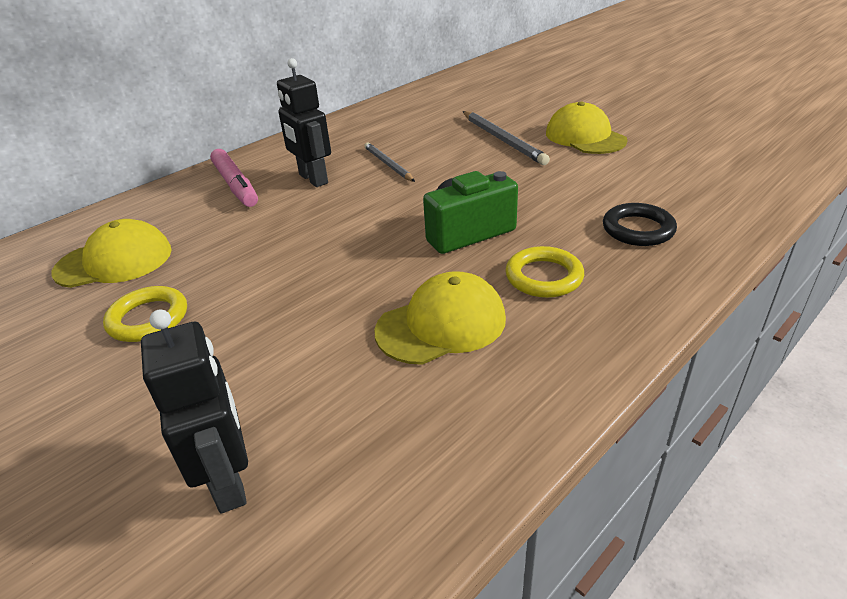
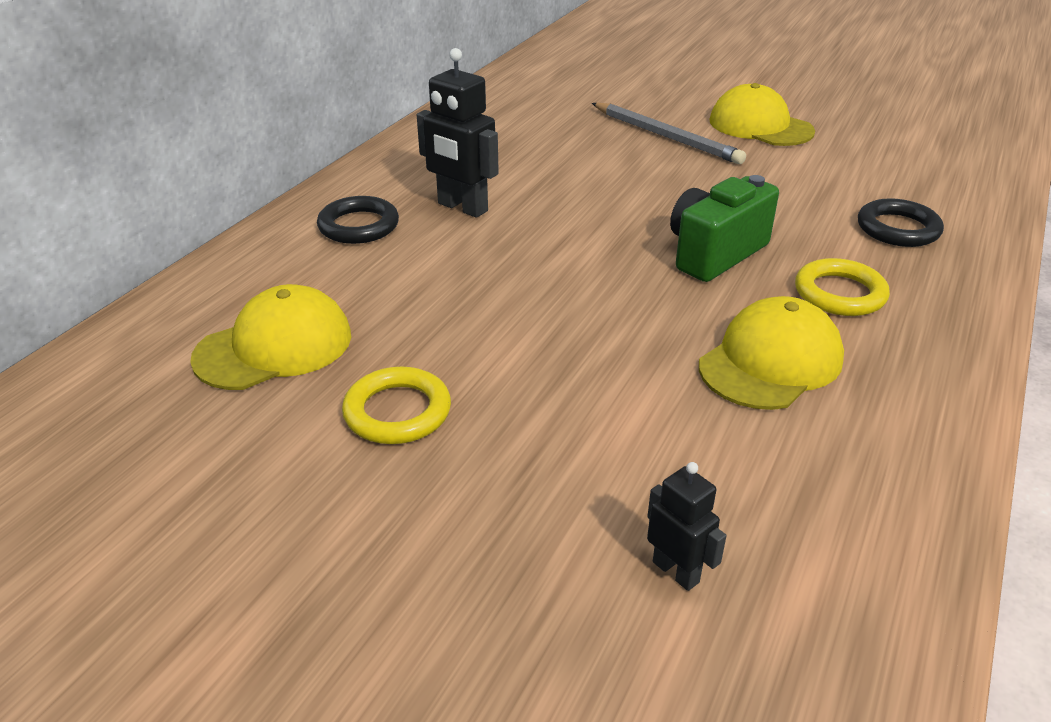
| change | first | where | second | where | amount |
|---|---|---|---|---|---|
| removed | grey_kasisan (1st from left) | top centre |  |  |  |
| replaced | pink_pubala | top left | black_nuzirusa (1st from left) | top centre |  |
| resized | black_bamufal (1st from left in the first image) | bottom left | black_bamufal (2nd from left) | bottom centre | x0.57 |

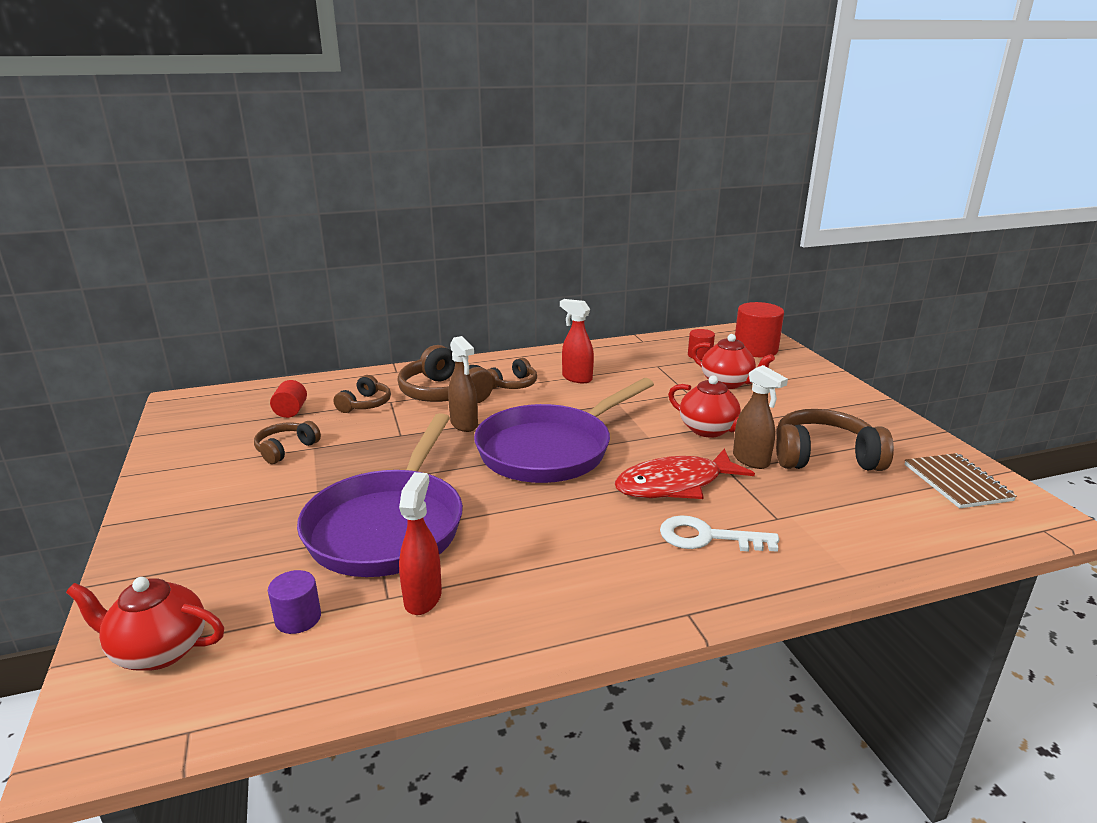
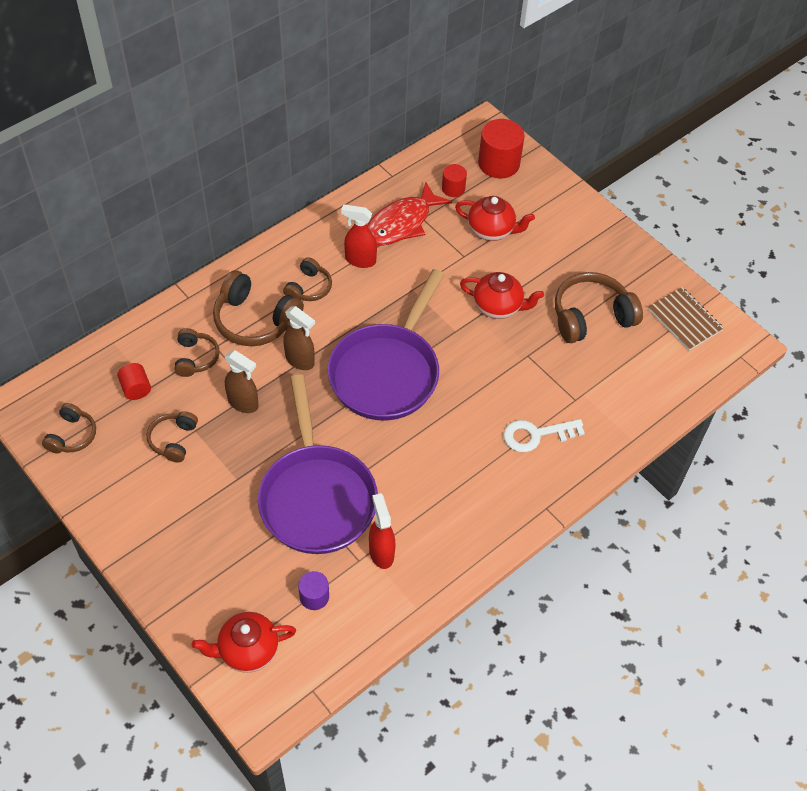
| change | first | where | second | where | amount |
|---|---|---|---|---|---|
| added |  |  | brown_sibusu (1st from left) | middle left |  |
| moved | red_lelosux | centre |  | top centre |  |
| moved | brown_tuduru (2nd from left in the first image) | middle right | brown_tuduru (1st from left) | middle left |  |

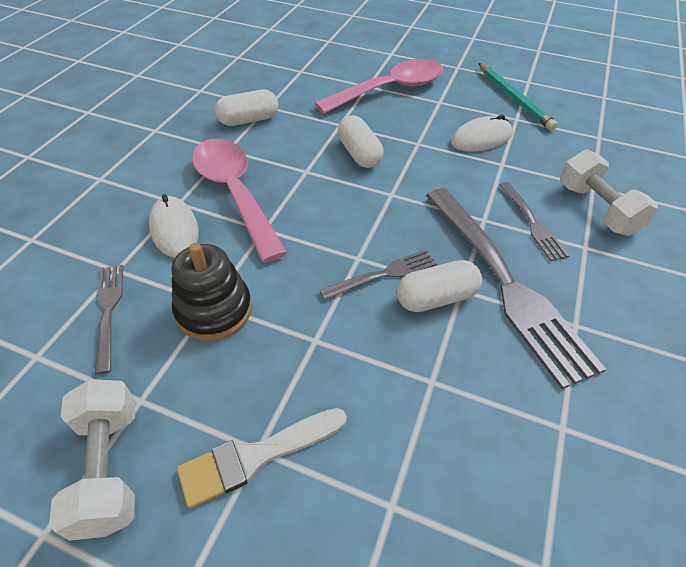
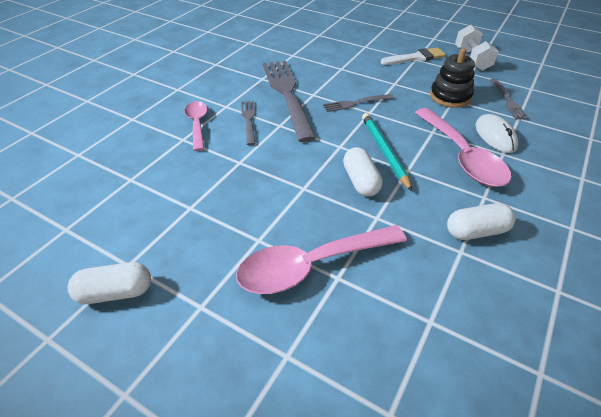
| change | first | where | second | where | amount |
|---|---|---|---|---|---|
| removed | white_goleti (2nd from left) | top right |  |  |  |
| moved | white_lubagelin (3rd from left in the first image) | centre | white_lubagelin (1st from left) | bottom left |  |
| moved | turquoise_kasisan | top right |  | centre |  |
| replaced | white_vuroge (2nd from left) | middle right | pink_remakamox (1st from left) | top left |  |

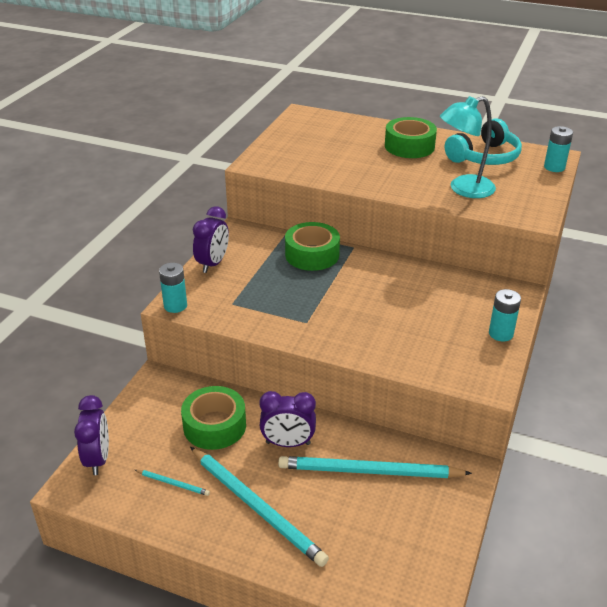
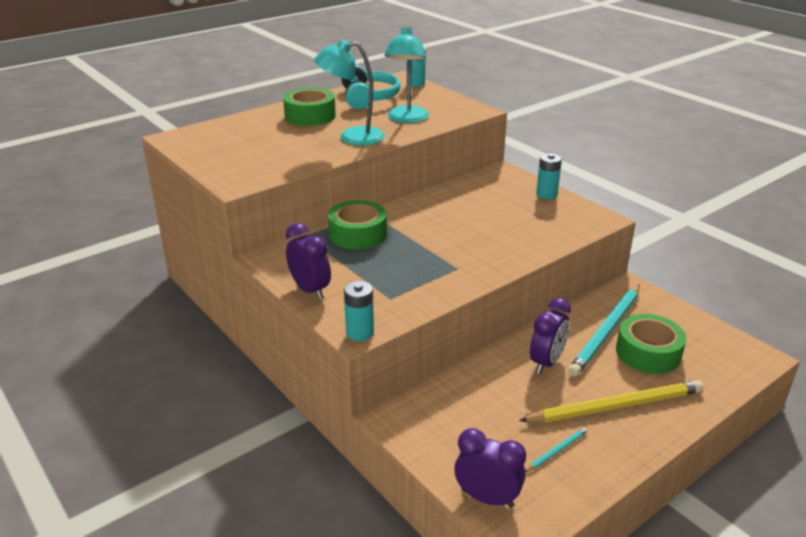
| change | first | where | second | where | amount |
|---|---|---|---|---|---|
| added |  |  | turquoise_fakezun (1st from left) | top centre |  |
| moved | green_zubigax (1st from left in the first image) | bottom centre | green_zubigax (3rd from left) | middle right |  |
| recoloured | turquoise_kasisan (2nd from left) | bottom centre | yellow_kasisan | bottom right |  |

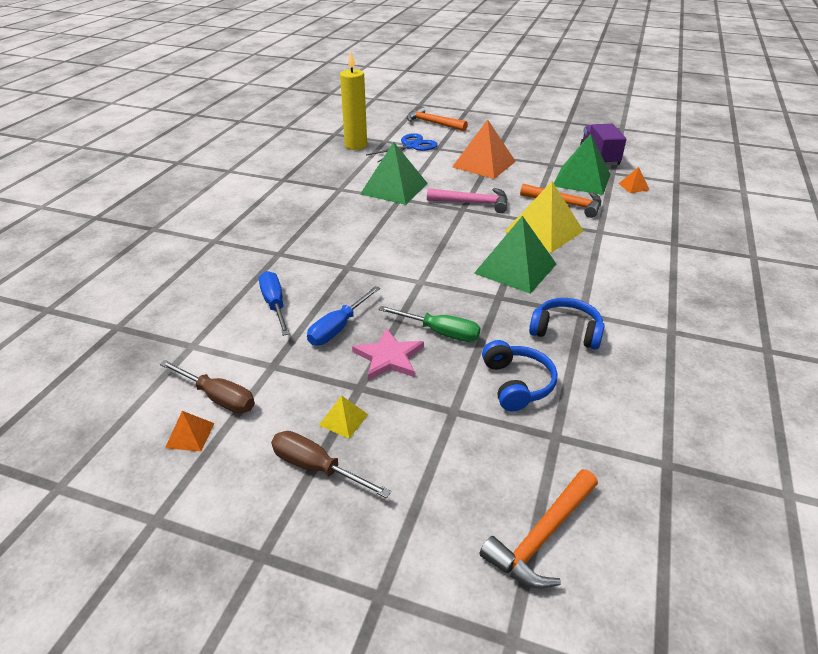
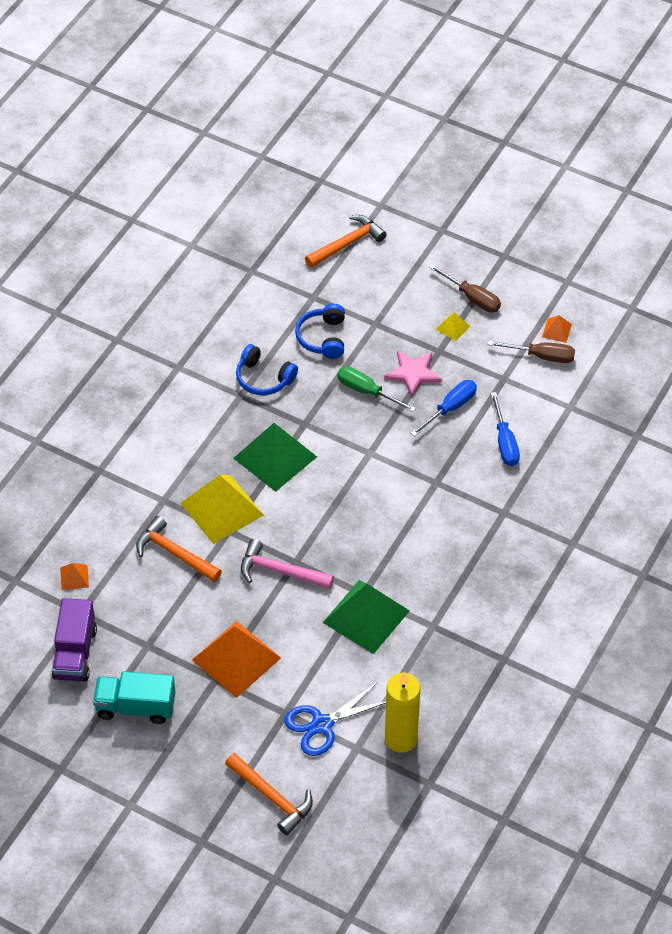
| change | first | where | second | where | amount |
|---|---|---|---|---|---|
| removed | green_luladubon (3rd from left) | top right |  |  |  |
| added |  |  | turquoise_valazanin | bottom left |  |
| turned | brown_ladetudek (1st from left in the first image) | middle left | brown_ladetudek (2nd from left) | middle right | 150 degrees clockwise |

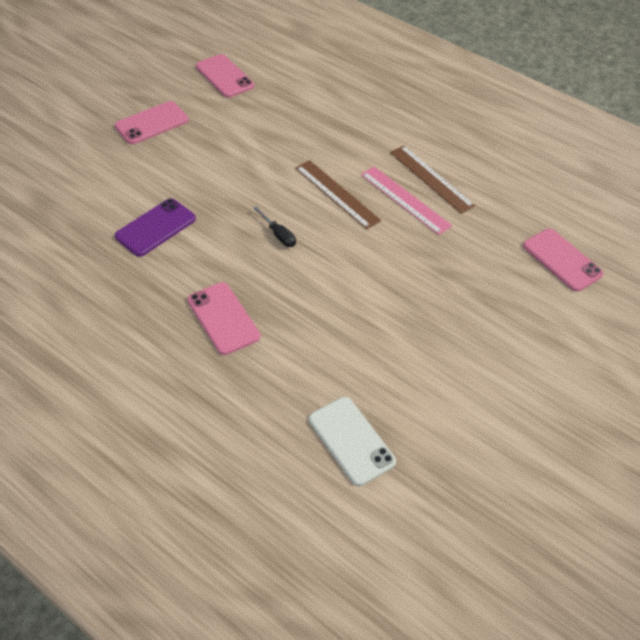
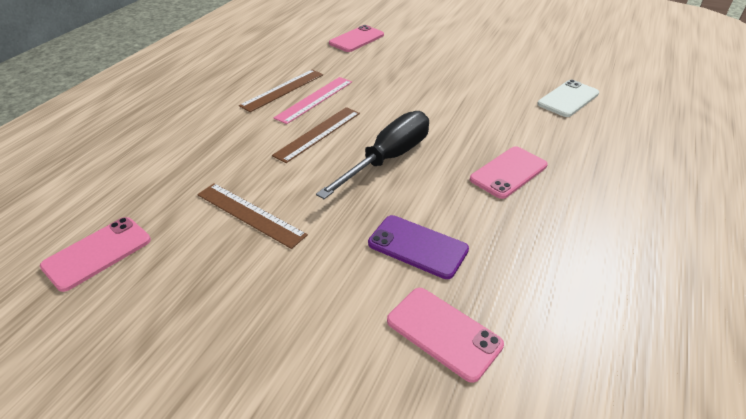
| change | first | where | second | where | amount |
|---|---|---|---|---|---|
| added |  |  | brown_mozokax (1st from left) | centre |  |
| moved | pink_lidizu (1st from left in the first image) | top left | pink_lidizu (3rd from left) | bottom centre |  |
| resized | black_ladetudek | centre |  | centre | x2.42 |

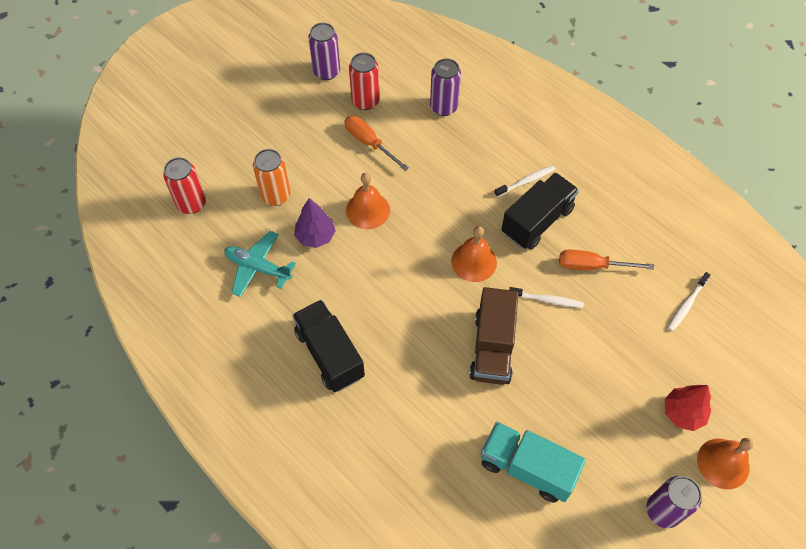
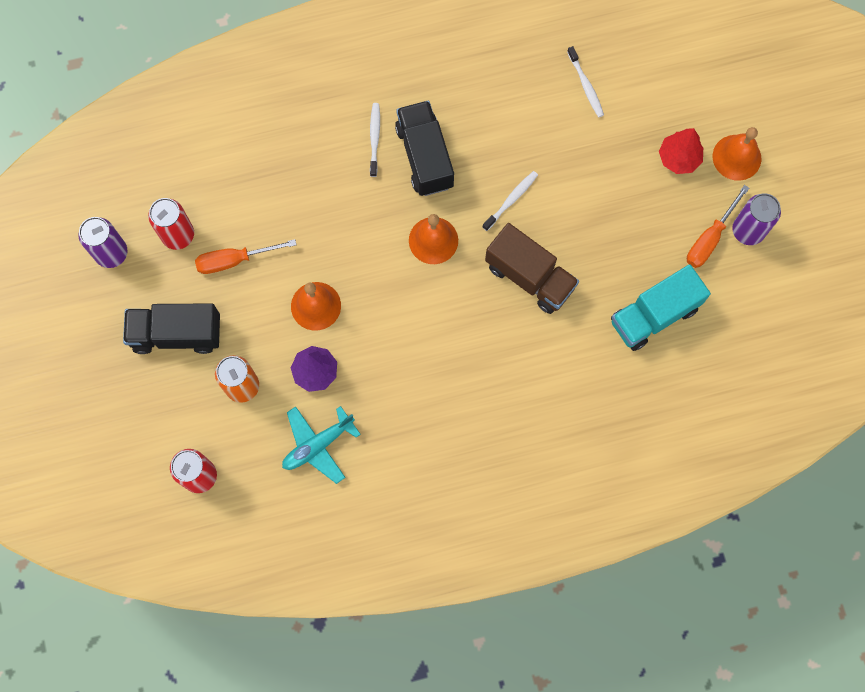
| change | first | where | second | where | amount |
|---|---|---|---|---|---|
| removed | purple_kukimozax (2nd from left) | top centre |  |  |  |
| moved | black_valazanin (1st from left) | centre |  | middle left |  |
| moved | orange_ladetudek (2nd from left) | middle right |  | top right |  |

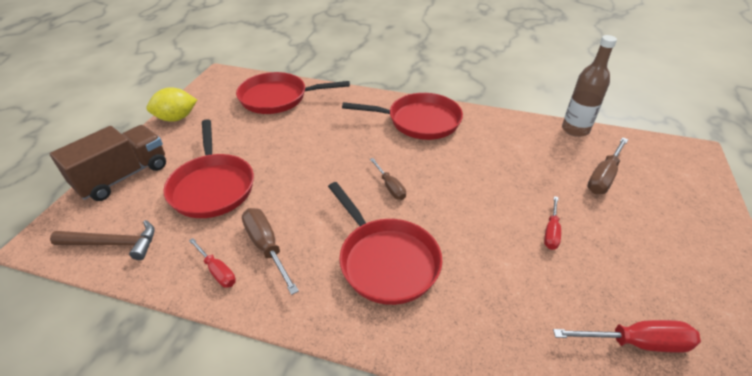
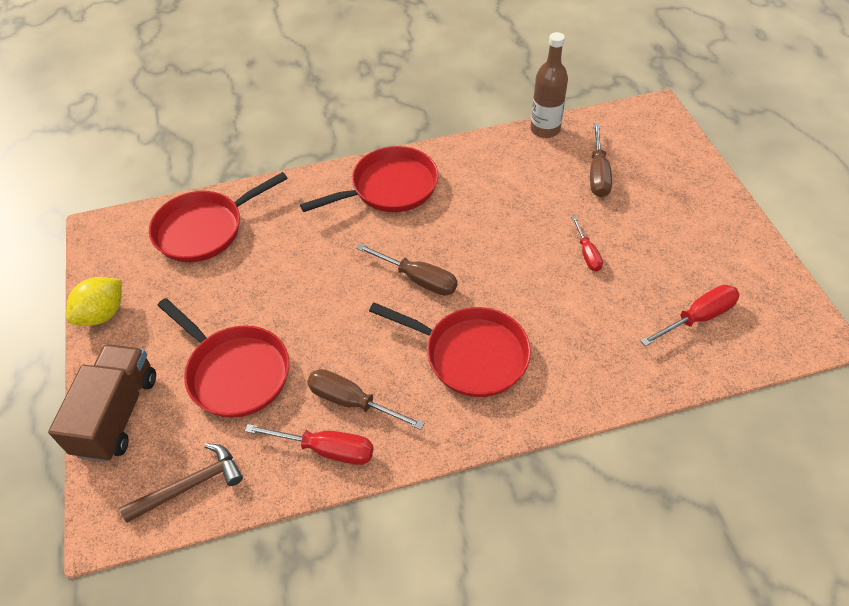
| change | first | where | second | where | amount |
|---|---|---|---|---|---|
| resized | red_ladetudek (1st from left) | bottom left |  | bottom centre | x1.55 |
| resized | brown_ladetudek (2nd from left) | centre |  | centre | x1.55 |

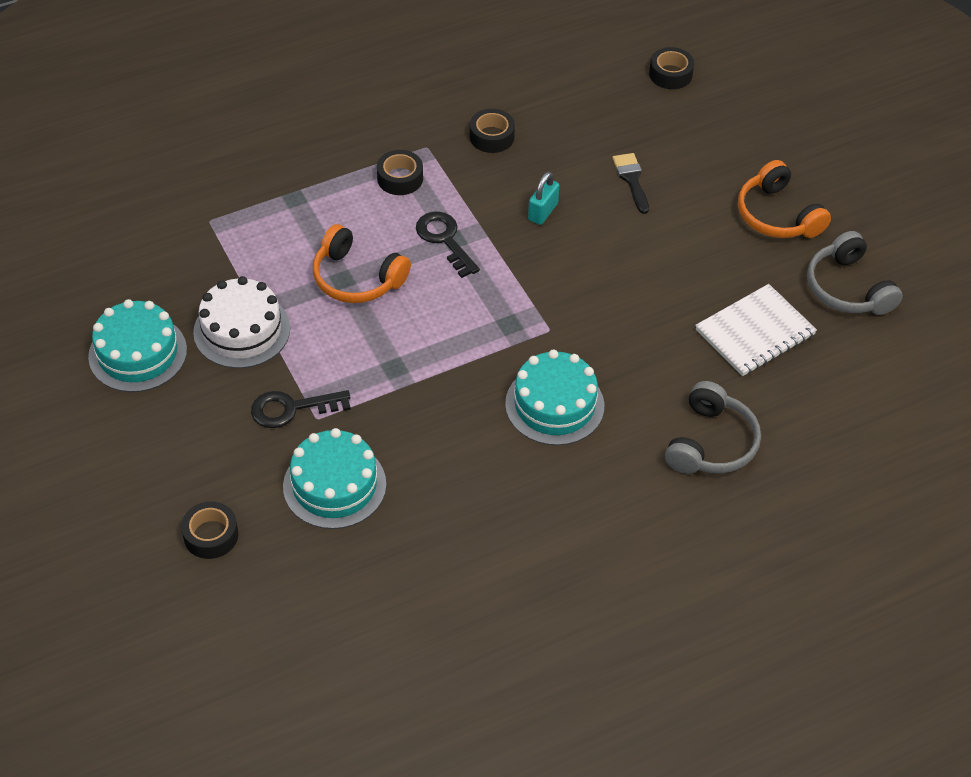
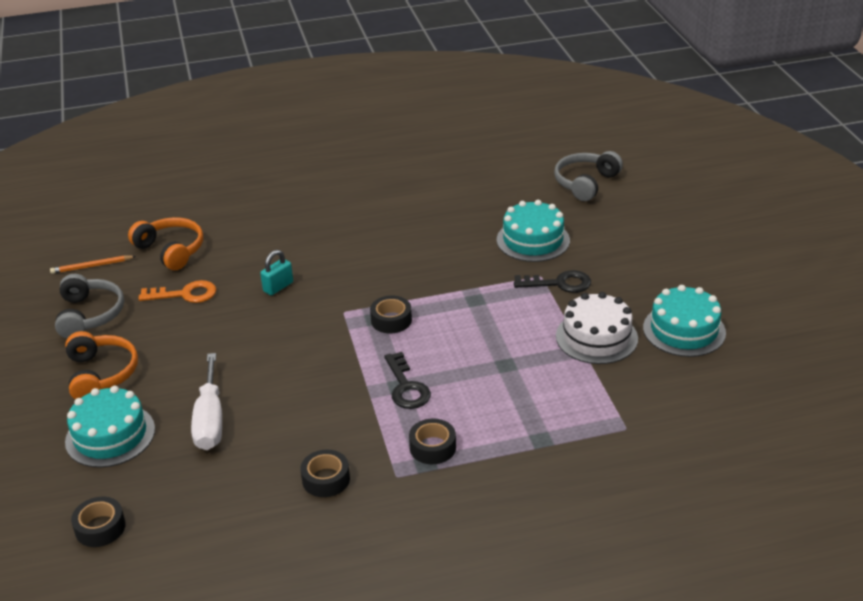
| change | first | where | second | where | amount |
|---|---|---|---|---|---|
| added |  |  | orange_kasisan | middle left |  |
| moved | black_zubigax (1st from left in the first image) | bottom left | black_zubigax (3rd from left) | centre |  |
| moved | orange_sibusu (1st from left in the first image) | centre | orange_sibusu (2nd from left) | middle left |  |
| moved | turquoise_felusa (3rd from left in the first image) | centre | turquoise_felusa (1st from left) | bottom left |  |
| moved | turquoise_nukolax | top centre |  | middle left |  |
| moved | grey_sibusu (1st from left in the first image) | middle right | grey_sibusu (2nd from left) | top right |  |
| replaced | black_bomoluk | top centre | white_ladetudek | bottom left |  |
| replaced | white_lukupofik | middle right | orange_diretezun | middle left |  |

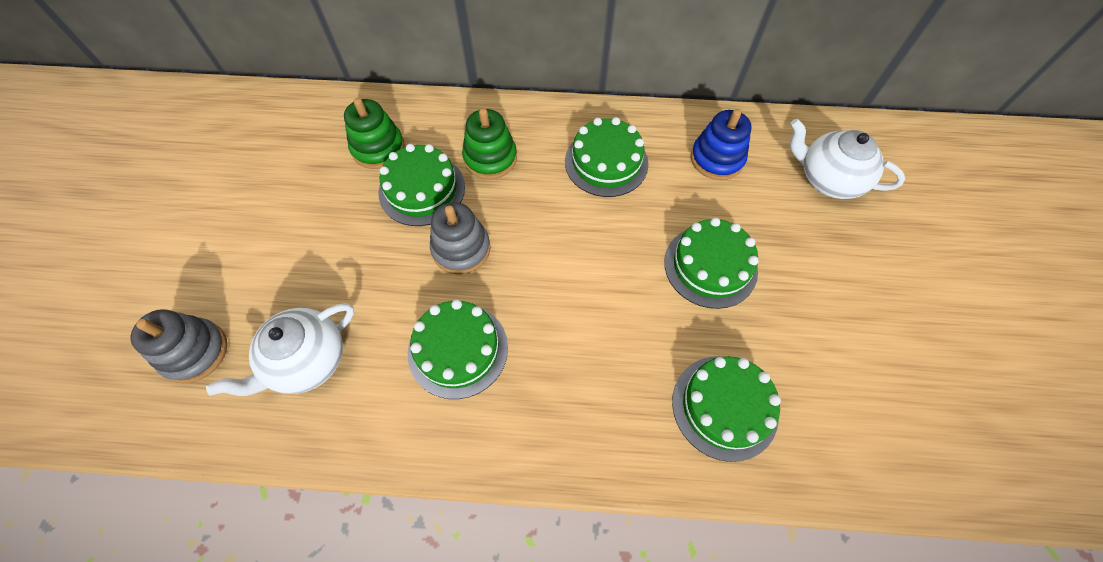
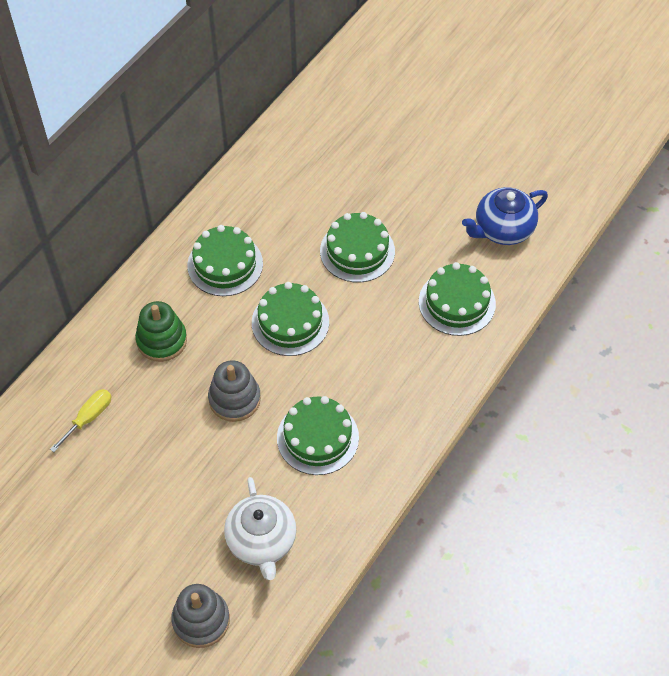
| change | first | where | second | where | amount |
|---|---|---|---|---|---|
| removed | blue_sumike | top centre |  |  |  |
| removed | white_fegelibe (2nd from left) | top right |  |  |  |
| added |  |  | blue_fegelibe | top right |  |
| moved | green_felusa (1st from left in the first image) | top centre | green_felusa (2nd from left) | centre |  |
| replaced | green_sumike (1st from left) | top centre | yellow_ladetudek | middle left |  |

